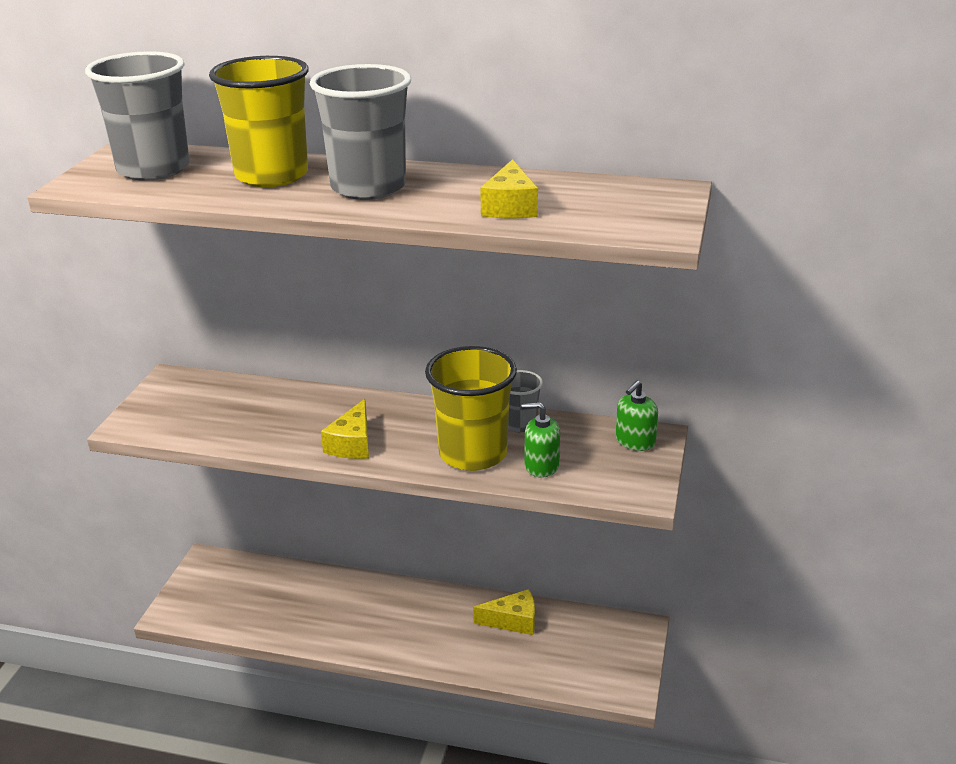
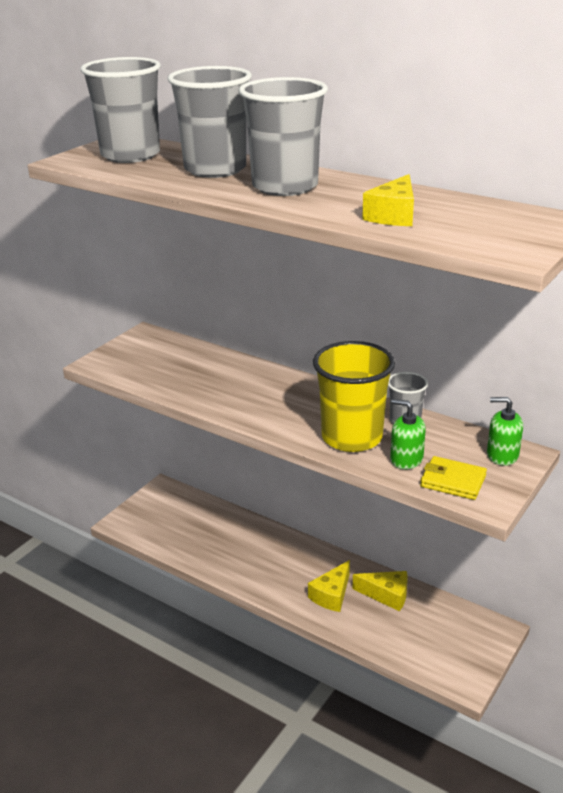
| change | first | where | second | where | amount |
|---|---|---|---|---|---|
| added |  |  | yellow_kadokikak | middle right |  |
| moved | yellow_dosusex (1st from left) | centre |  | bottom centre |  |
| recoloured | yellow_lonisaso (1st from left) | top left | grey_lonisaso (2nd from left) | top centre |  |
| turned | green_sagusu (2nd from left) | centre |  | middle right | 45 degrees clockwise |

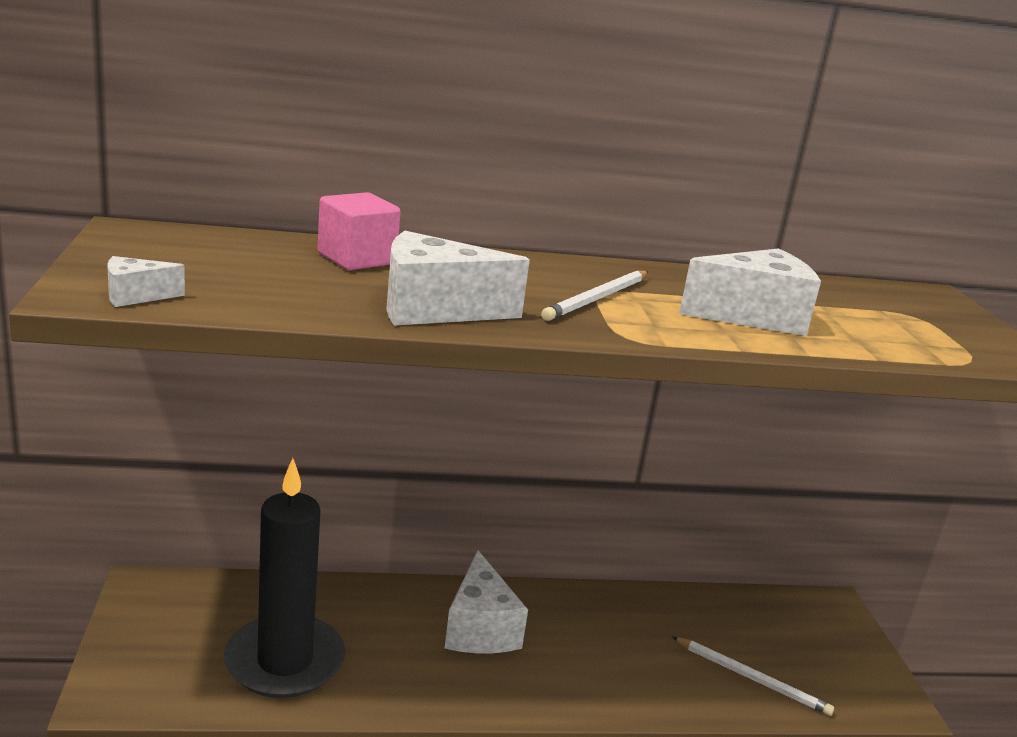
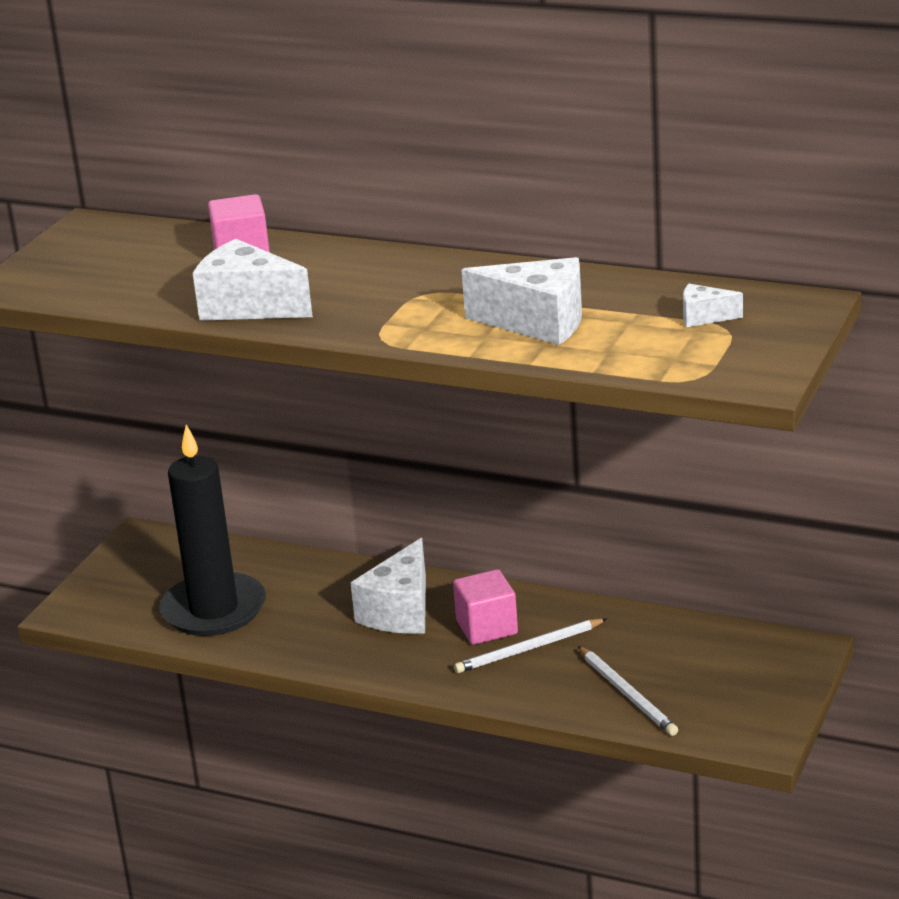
| change | first | where | second | where | amount |
|---|---|---|---|---|---|
| added |  |  | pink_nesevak (2nd from left) | bottom centre |  |
| moved | white_dosusex (1st from left in the first image) | middle left | white_dosusex (4th from left) | middle right |  |
| moved | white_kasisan (1st from left) | centre |  | bottom centre |  |

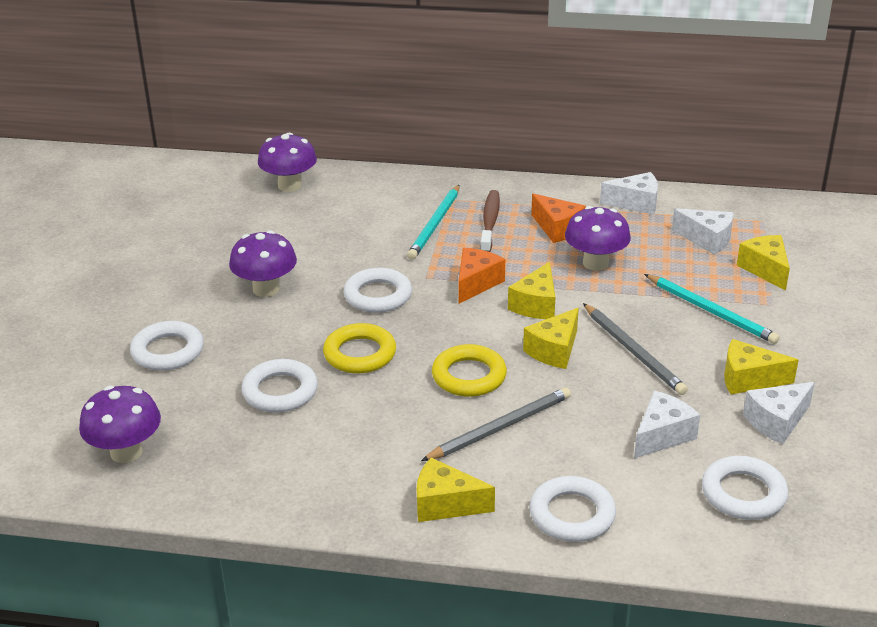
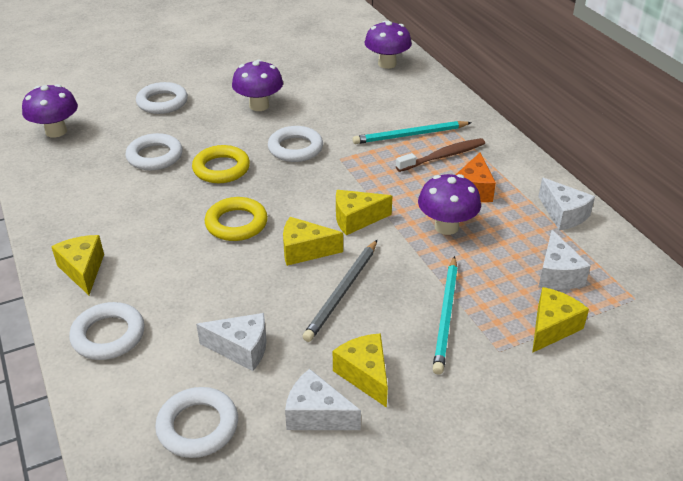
| change | first | where | second | where | amount |
|---|---|---|---|---|---|
| removed | grey_kasisan (1st from left) | bottom centre |  |  |  |
| removed | orange_dosusex (1st from left) | centre |  |  |  |

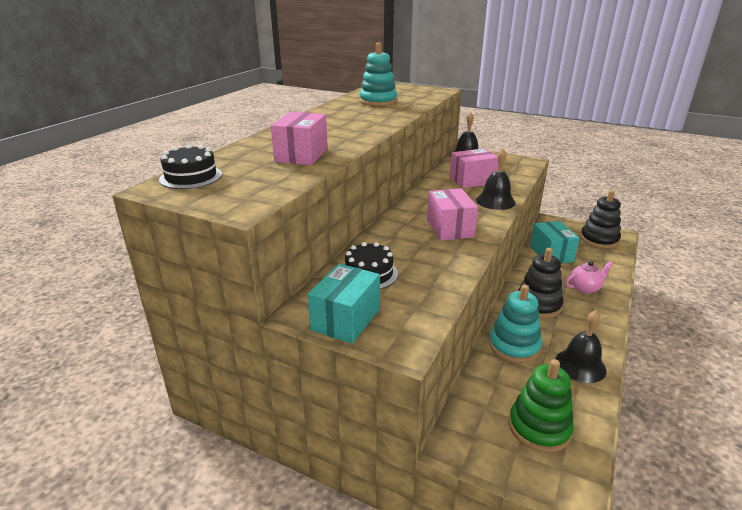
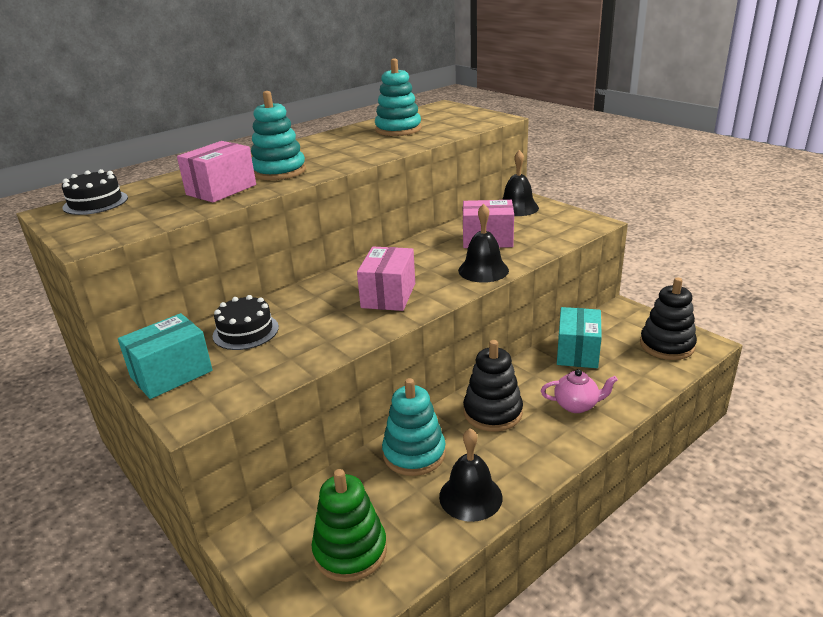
| change | first | where | second | where | amount |
|---|---|---|---|---|---|
| added |  |  | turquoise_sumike (1st from left) | top centre |  |

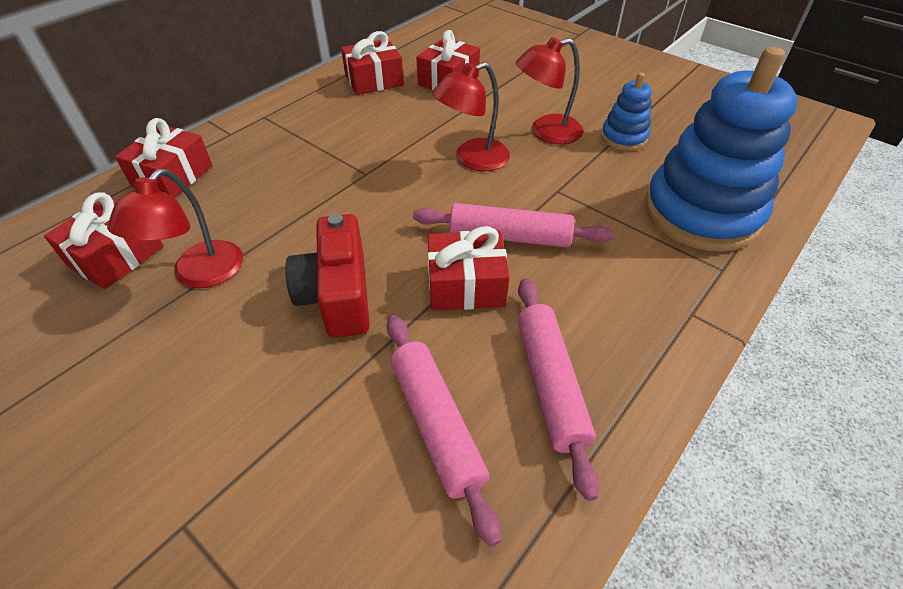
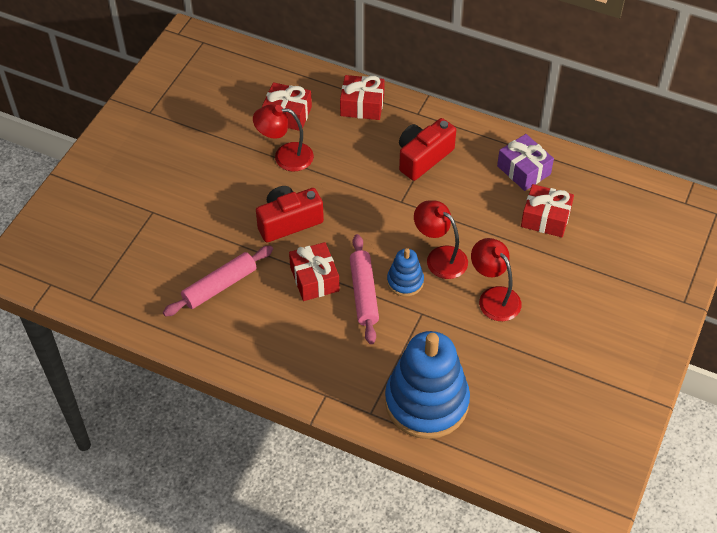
| change | first | where | second | where | amount |
|---|---|---|---|---|---|
| removed | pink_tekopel (3rd from left) | centre |  |  |  |
| added |  |  | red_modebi (2nd from left) | top centre |  |
| moved | blue_sumike (1st from left) | top right |  | centre |  |
| recoloured | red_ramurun (3rd from left) | top centre | purple_ramurun | top right |  |

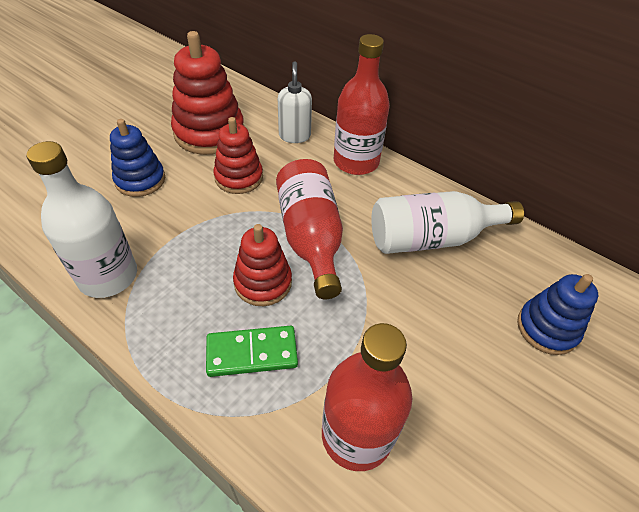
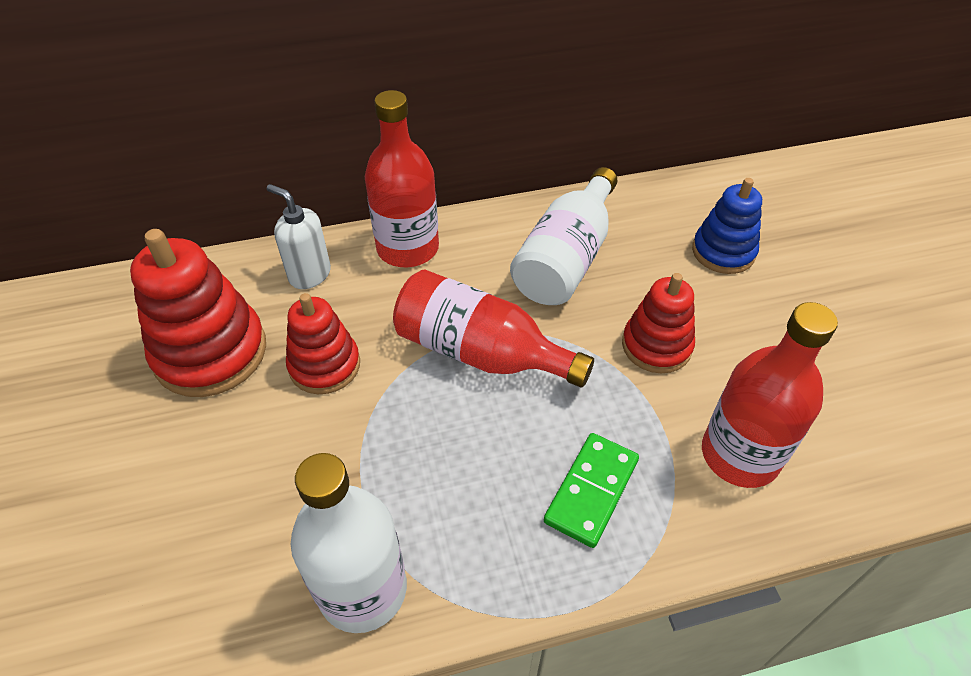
| change | first | where | second | where | amount |
|---|---|---|---|---|---|
| removed | blue_sumike (1st from left) | top left |  |  |  |
| moved | red_sumike (3rd from left) | centre |  | middle right |  |

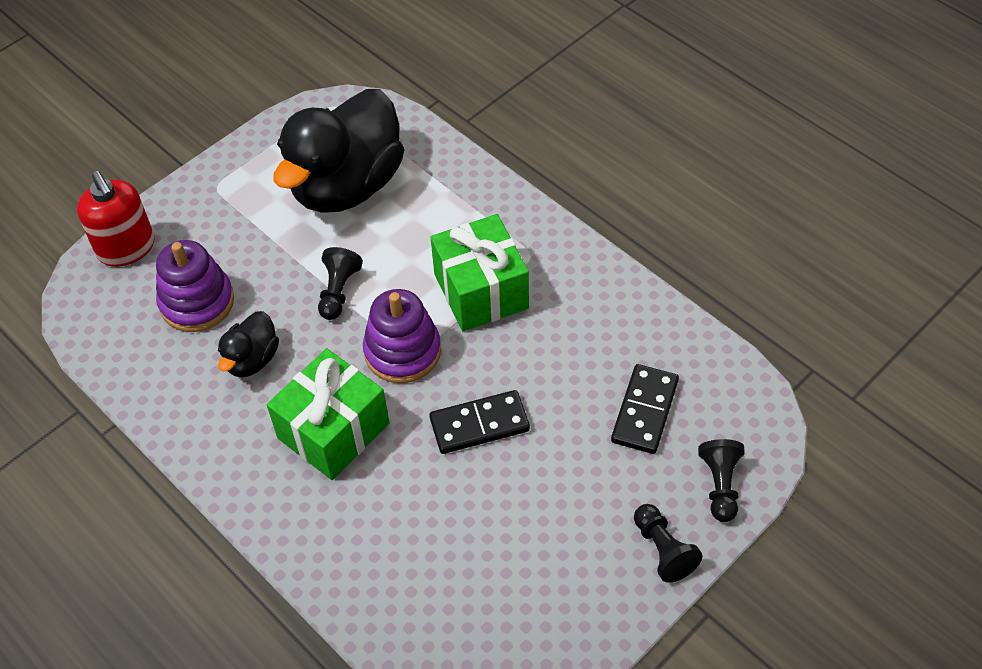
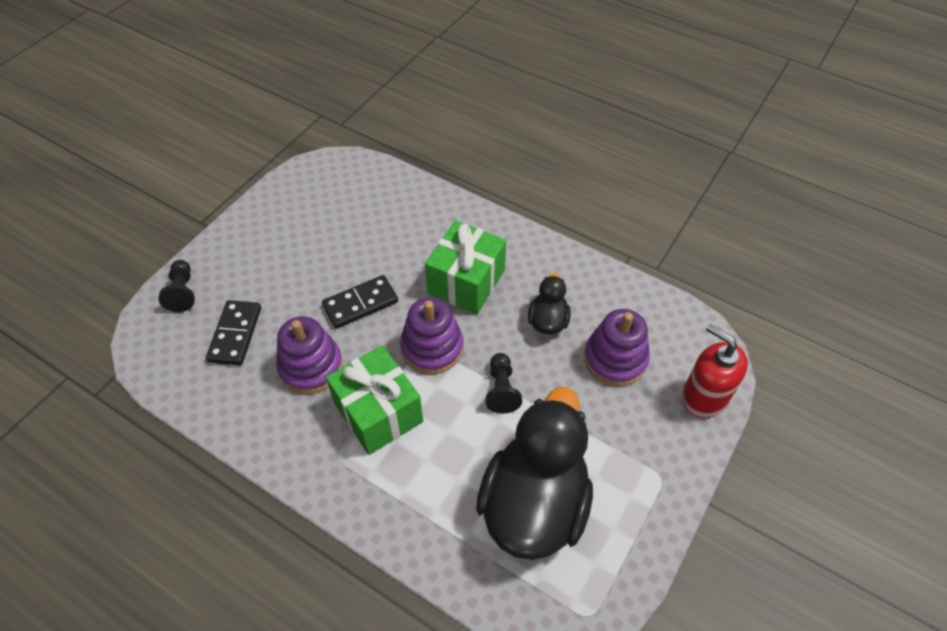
| change | first | where | second | where | amount |
|---|---|---|---|---|---|
| removed | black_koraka (2nd from left) | bottom right |  |  |  |
| added |  |  | purple_sumike (1st from left) | middle left |  |

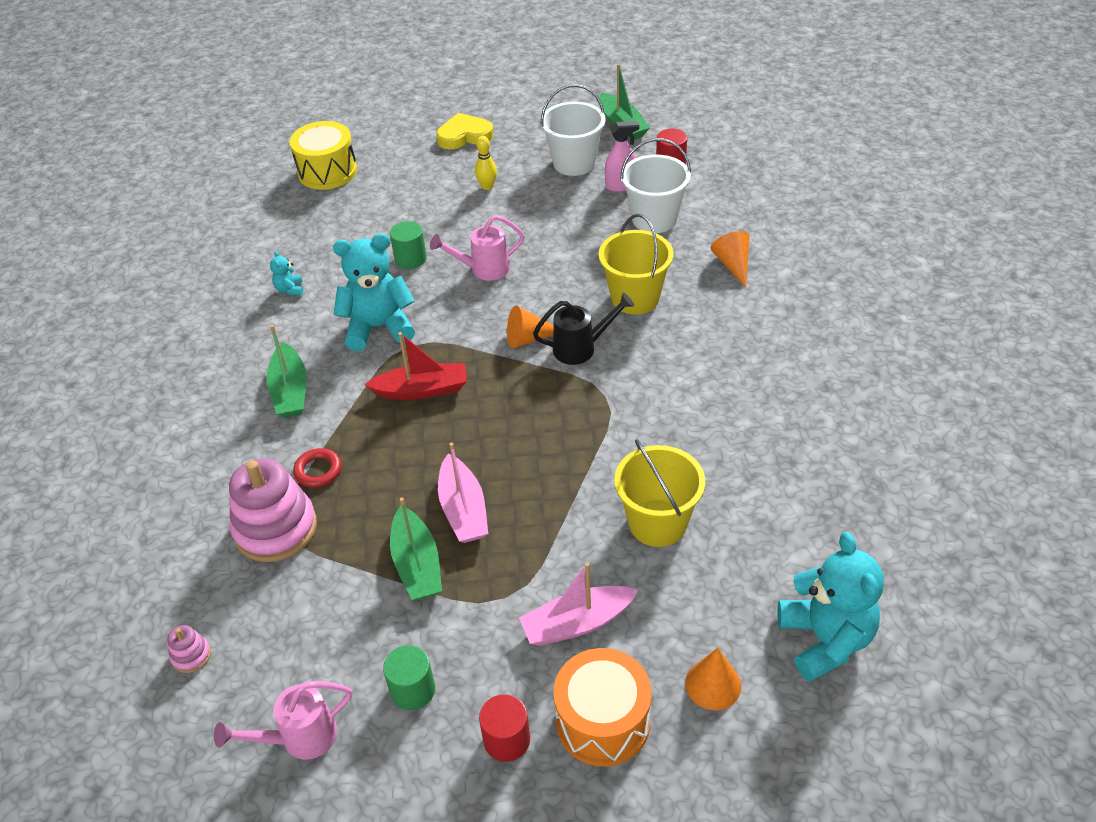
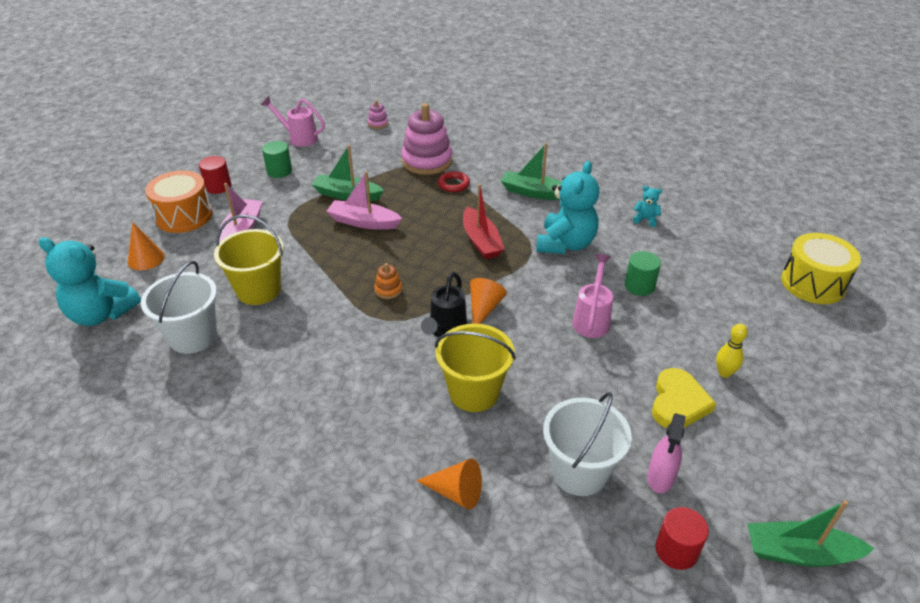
| change | first | where | second | where | amount |
|---|---|---|---|---|---|
| added |  |  | orange_sumike | centre |  |
| moved | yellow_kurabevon | top centre |  | middle right |  |
| moved | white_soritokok (1st from left) | top centre |  | middle left |  |
| turned | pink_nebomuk (1st from left) | bottom left |  | top left | 75 degrees counterclockwise |
| turned | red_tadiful | centre |  | centre | 45 degrees counterclockwise |

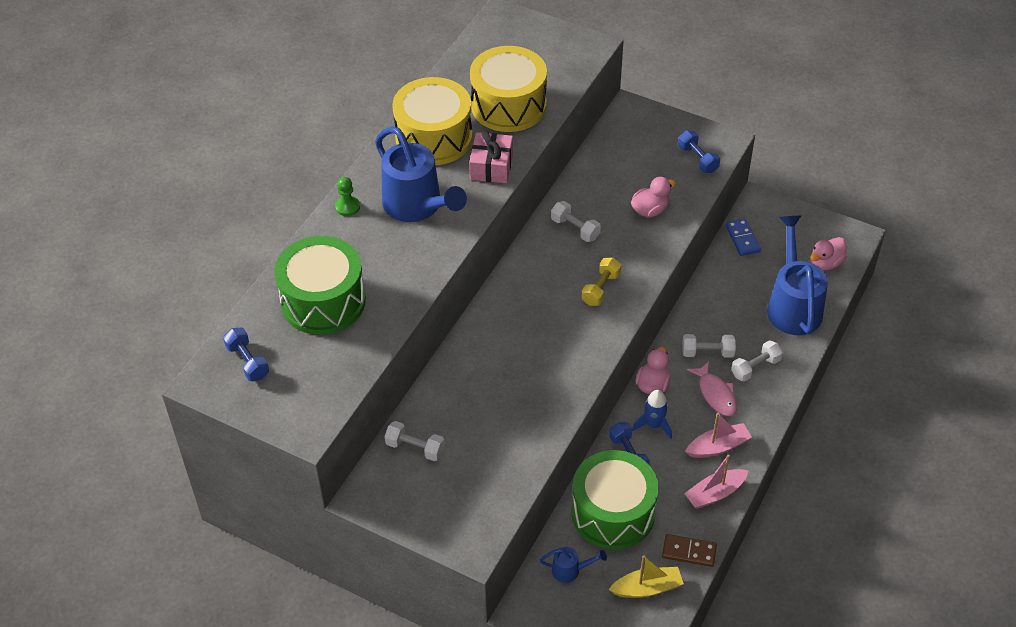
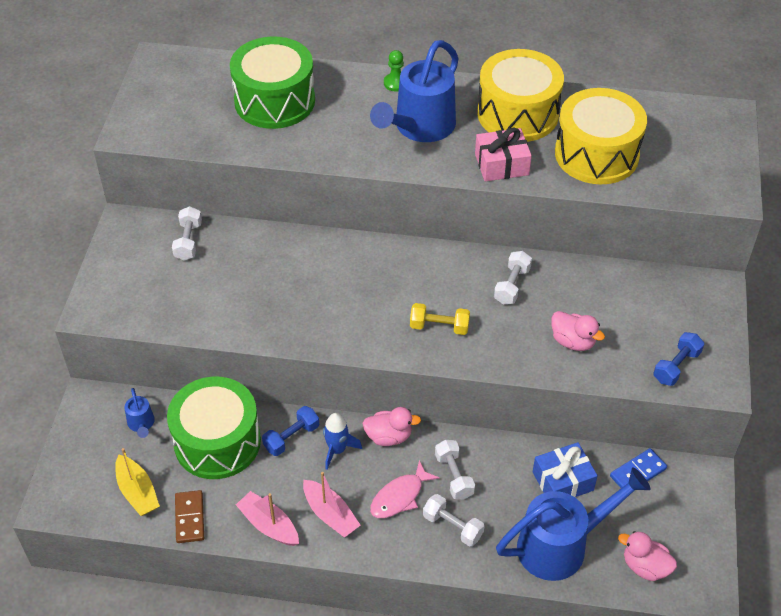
| change | first | where | second | where | amount |
|---|---|---|---|---|---|
| removed | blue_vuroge (1st from left) | middle left |  |  |  |
| added |  |  | blue_ramurun | bottom right |  |

